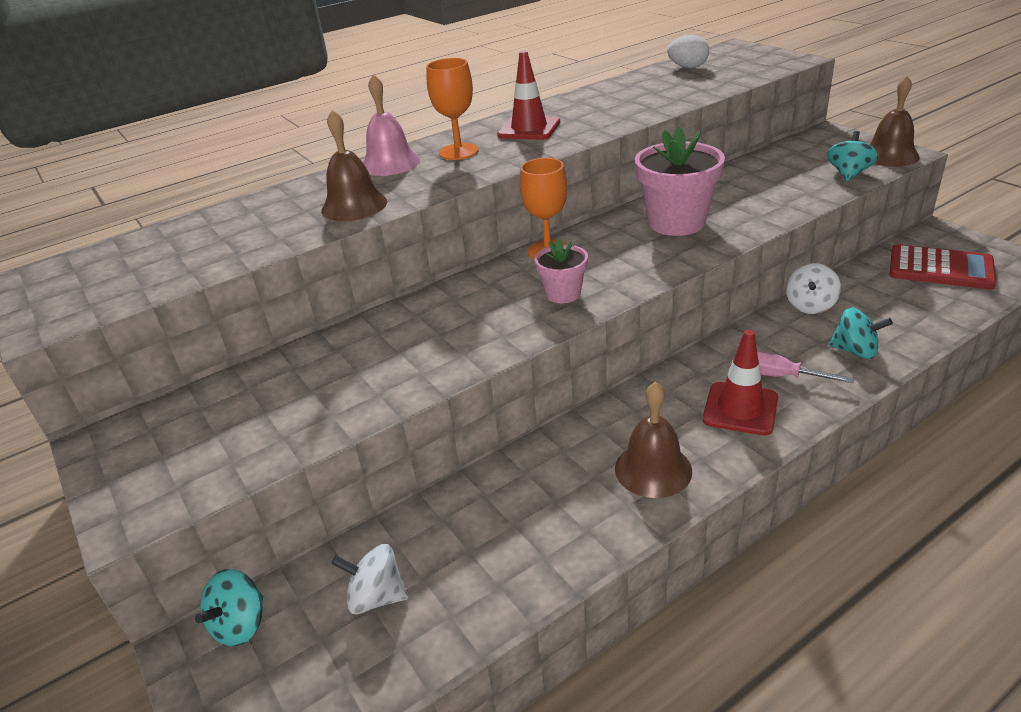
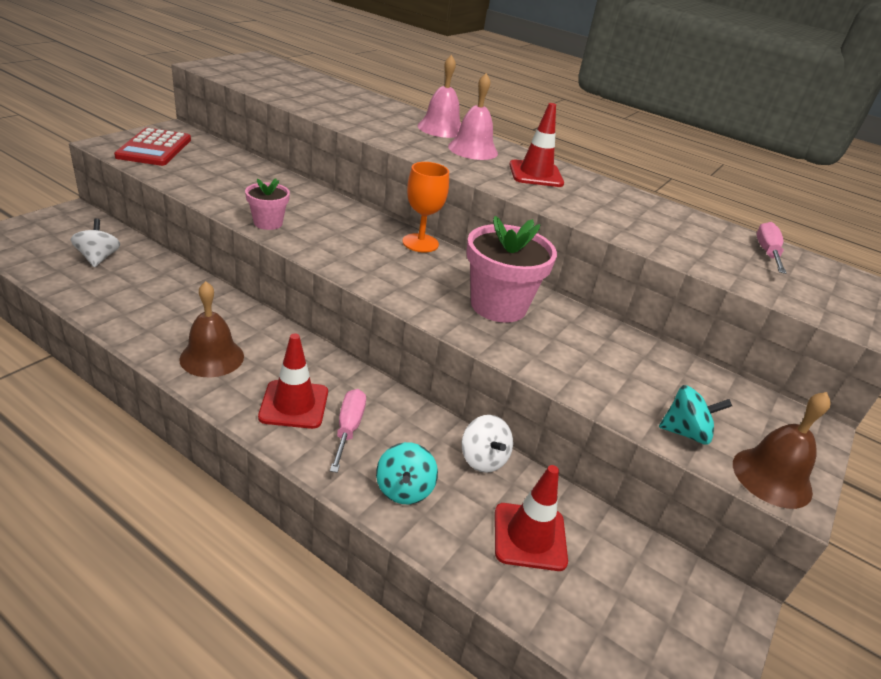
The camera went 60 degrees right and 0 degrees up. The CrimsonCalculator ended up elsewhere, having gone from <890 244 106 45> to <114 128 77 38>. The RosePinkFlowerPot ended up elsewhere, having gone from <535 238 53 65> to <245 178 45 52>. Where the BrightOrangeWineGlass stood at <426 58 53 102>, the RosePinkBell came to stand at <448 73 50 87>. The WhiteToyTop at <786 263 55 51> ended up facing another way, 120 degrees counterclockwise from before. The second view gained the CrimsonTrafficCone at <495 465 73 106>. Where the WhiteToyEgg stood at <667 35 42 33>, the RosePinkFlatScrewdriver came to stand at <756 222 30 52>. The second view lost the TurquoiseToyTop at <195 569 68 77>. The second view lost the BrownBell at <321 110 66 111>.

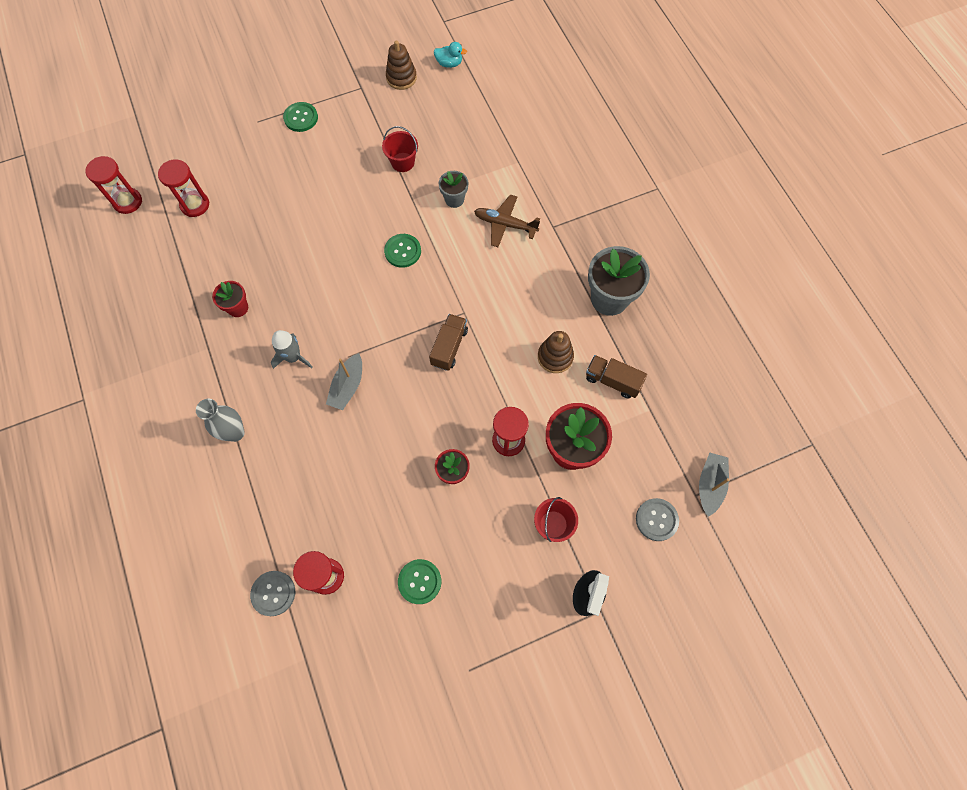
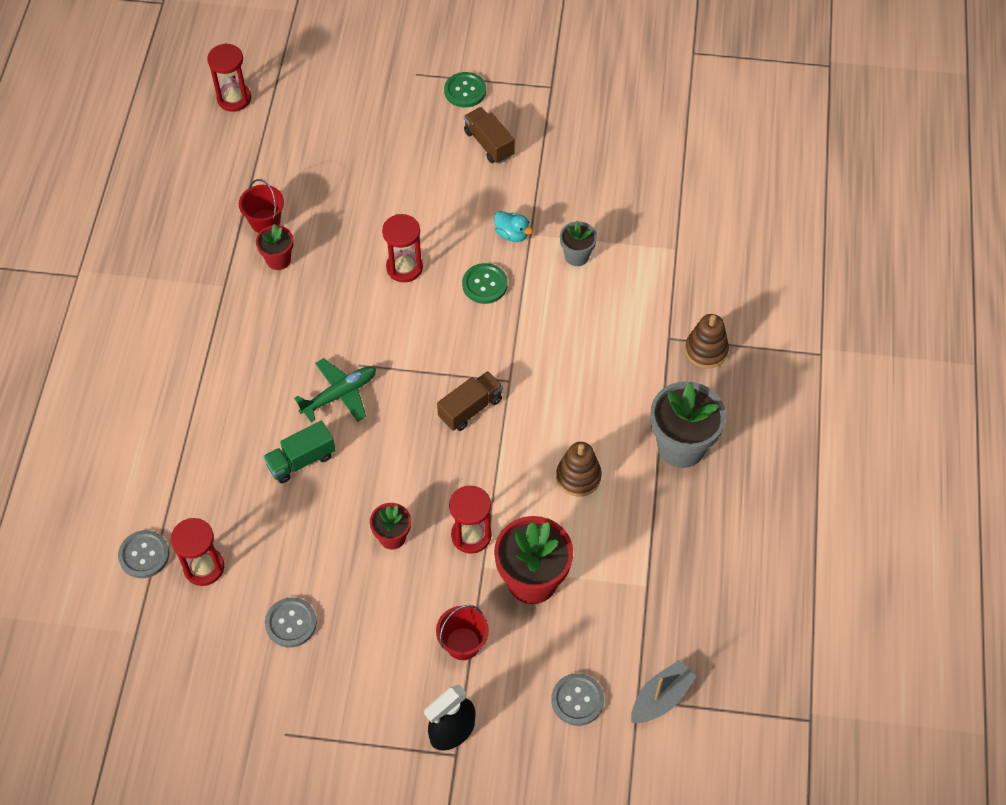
The camera went 30 degrees right and 10 degrees down. The CrimsonBucket ended up elsewhere, having gone from <382 126 36 46> to <239 179 45 54>. The second view gained the LeafGreenLorry at <263 420 72 63>. What was the LeafGreenButton at <398 559 43 45> turned into the GreyButton at <265 597 52 51>. Where the GreyToyBoat stood at <326 353 36 57>, the LeafGreenPlane came to stand at <294 358 82 64>. The CrimsonSandglass ended up elsewhere, having gone from <158 159 51 58> to <382 214 41 69>. The BrownLorry ended up elsewhere, having gone from <586 355 61 44> to <464 107 51 57>. The TurquoiseDuck ended up elsewhere, having gone from <434 42 33 26> to <494 211 39 31>. The BrownStackingRings ended up elsewhere, having gone from <386 41 31 49> to <685 314 44 55>. The second view lost the GreyTallVase at <196 399 49 43>. The second view lost the GreySpaceship at <271 330 42 39>. The second view lost the BrownPlane at <474 194 66 53>.

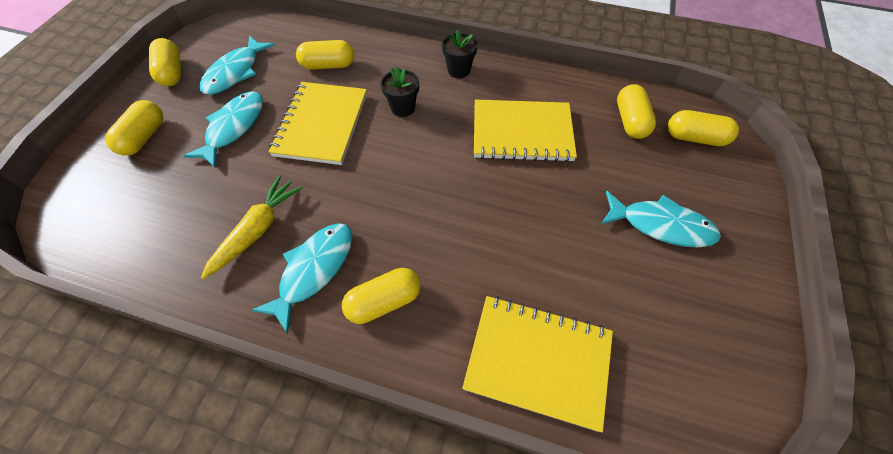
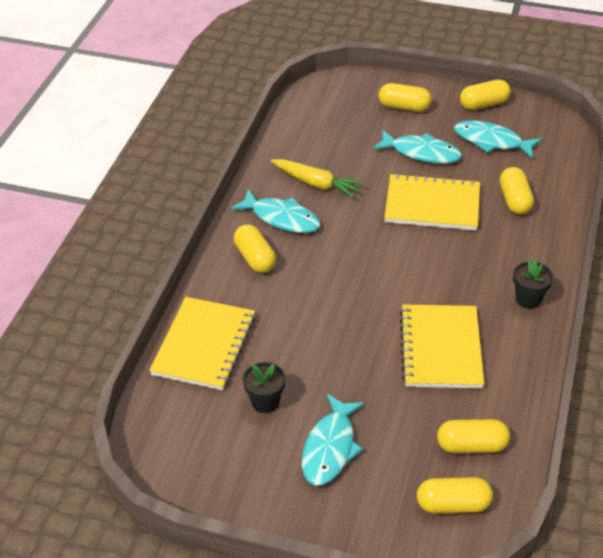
The camera went 90 degrees right and 15 degrees down. The EbonyFlowerPot ended up elsewhere, having gone from <381 67 38 50> to <243 362 43 51>. The YellowPillShape at <668 110 71 36> ended up facing another way, 75 degrees clockwise from before.

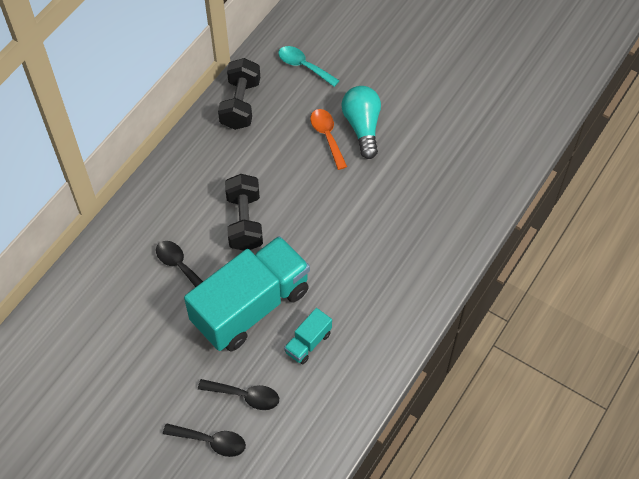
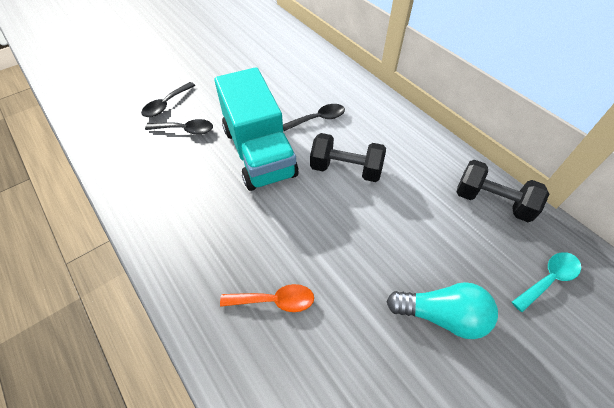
The camera went 110 degrees right and 5 degrees down. The EbonyTeaspoon at <198 379 81 31> ended up facing another way, 120 degrees counterclockwise from before. The BrightOrangeTeaspoon ended up elsewhere, having gone from <311 109 36 61> to <220 284 94 28>. The second view lost the TurquoiseLorry at <284 308 48 57>.

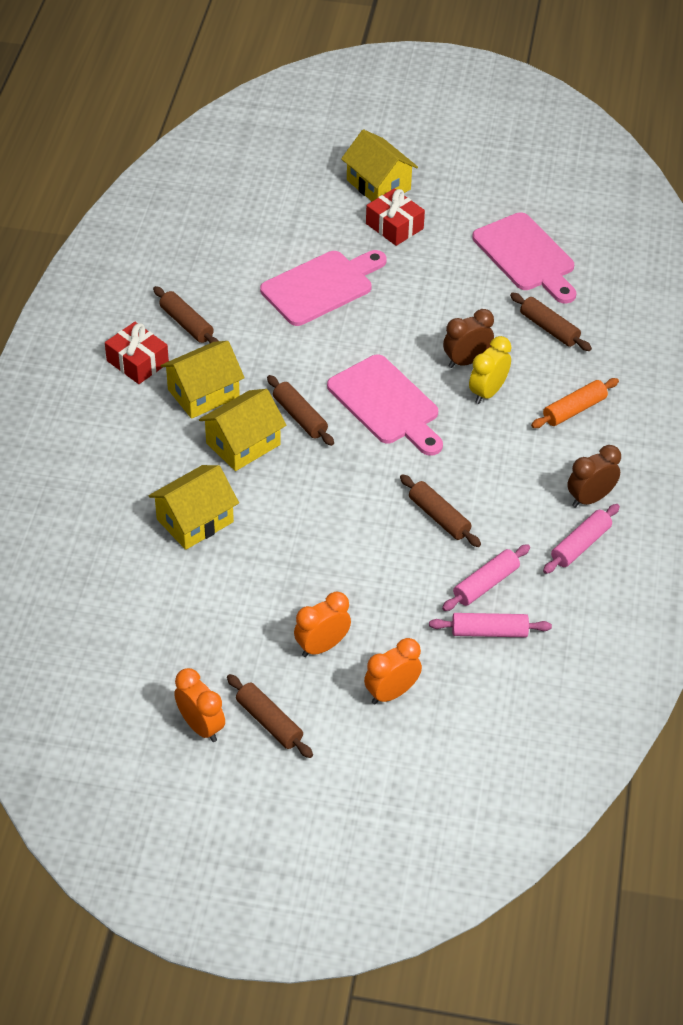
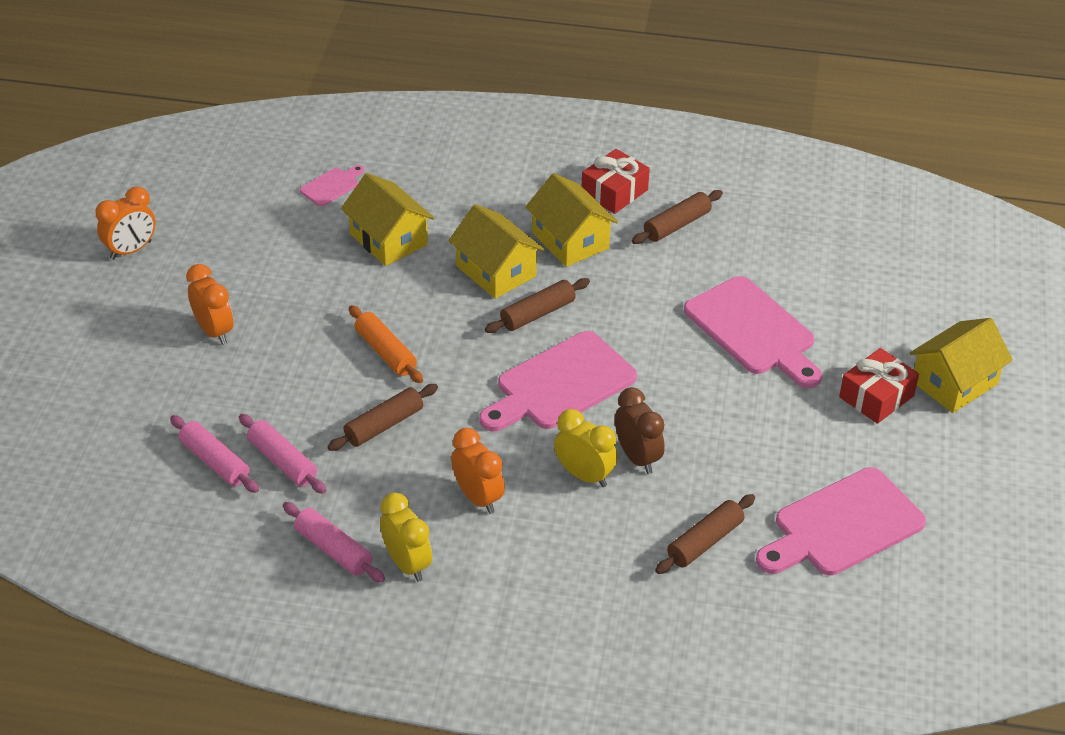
The camera went 90 degrees right and 5 degrees down. The RosePinkPastryRoller at <429 613 123 24> ended up facing another way, 45 degrees counterclockwise from before. The second view gained the RosePinkCuttingBoard at <300 165 64 42>. The BrightOrangePastryRoller ended up elsewhere, having gone from <531 378 88 50> to <349 305 74 78>. What was the BrownClock at <567 445 54 63> turned into the YellowClock at <380 493 52 89>. The BrightOrangeClock ended up elsewhere, having gone from <364 638 58 66> to <451 428 54 86>. The second view lost the BrownPastryRoller at <227 674 86 84>.

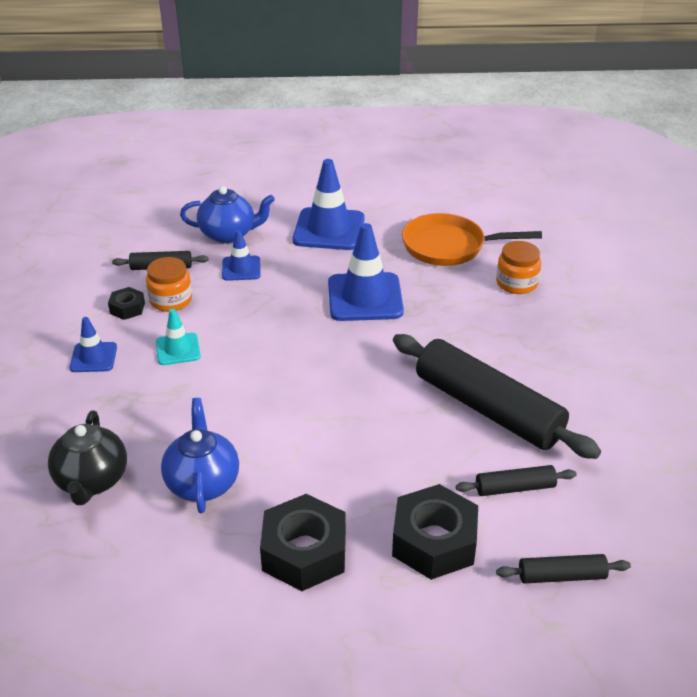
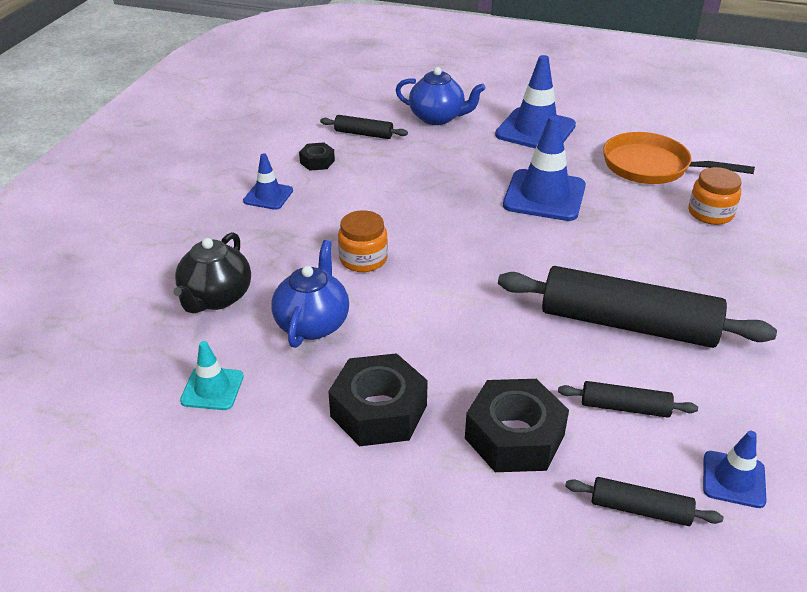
The camera went 20 degrees right and 0 degrees up. The TurquoiseTrafficCone ended up elsewhere, having gone from <156 309 45 56> to <180 341 64 69>. The BrightOrangeJamJar ended up elsewhere, having gone from <146 257 46 55> to <338 210 50 62>. The EbonyPastryRoller at <393 334 208 125> ended up facing another way, 45 degrees counterclockwise from before. The CobaltTrafficCone ended up elsewhere, having gone from <222 230 38 51> to <703 431 64 77>.

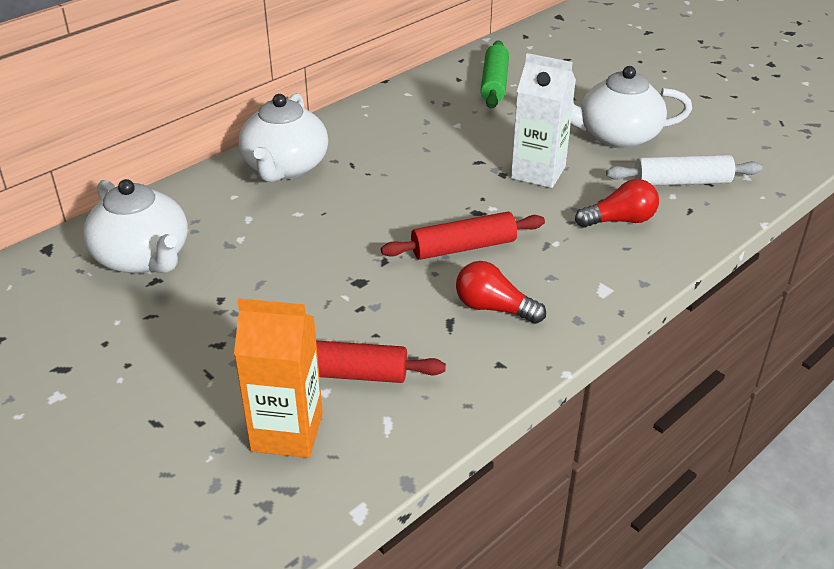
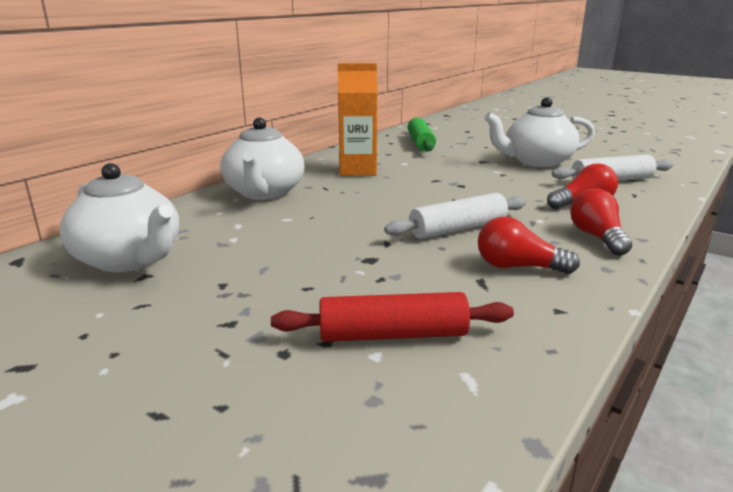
The camera went 10 degrees left and 15 degrees down. The BrightOrangeJuiceCarton ended up elsewhere, having gone from <234 298 89 160> to <338 63 39 113>. What was the CrimsonPastryRoller at <381 212 164 48> turned into the WhitePastryRoller at <384 193 142 46>. The second view gained the CrimsonLightbulb at <570 188 62 68>. The second view lost the WhiteJuiceCarton at <511 53 65 135>.

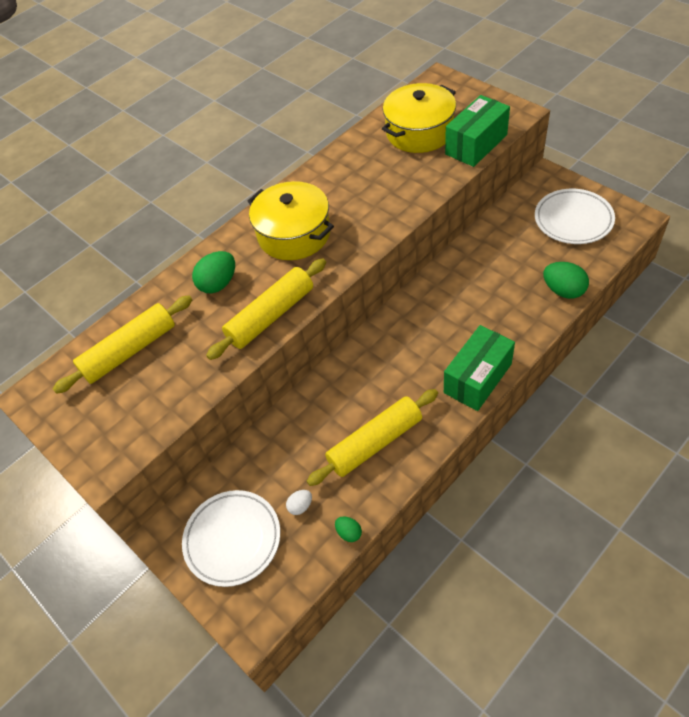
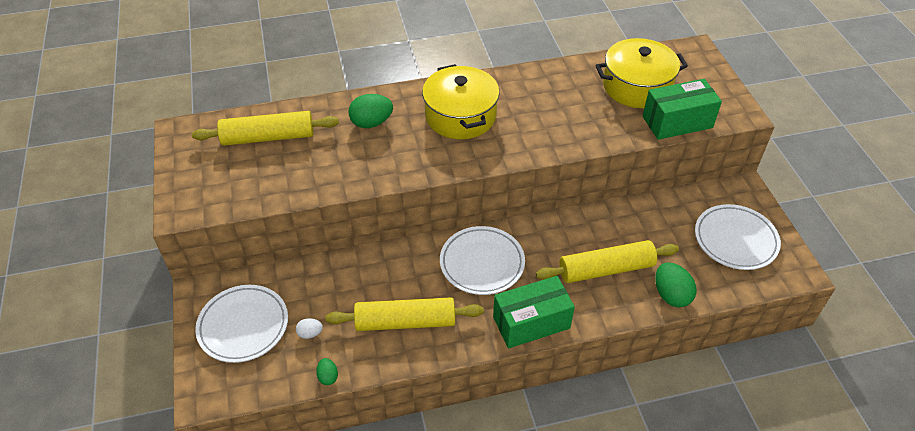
The camera went 25 degrees right and 5 degrees down. The second view gained the WhiteDinnerPlate at <440 226 85 69>. The YellowPastryRoller ended up elsewhere, having gone from <206 258 120 102> to <536 240 143 43>.

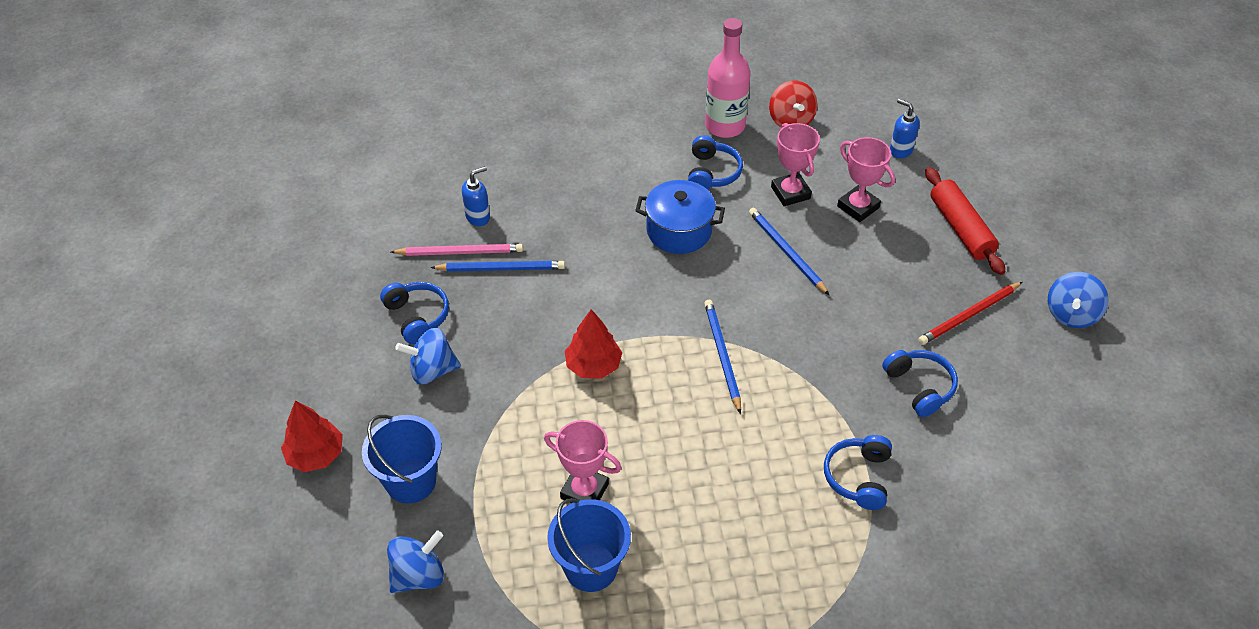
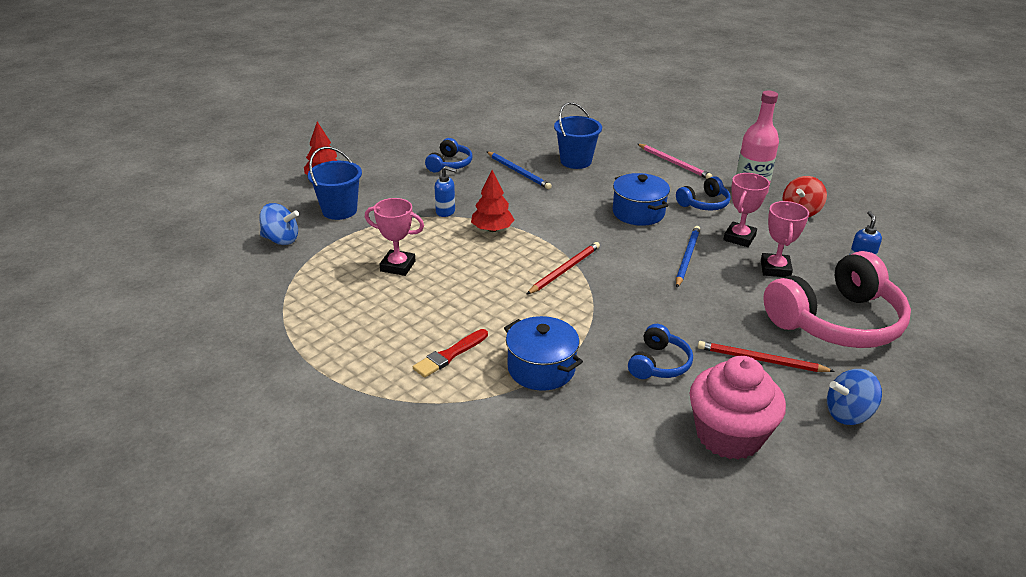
The camera went 50 degrees right and 15 degrees down. The RosePinkTrophy at <544 420 78 83> ended up facing another way, 60 degrees counterclockwise from before. The second view gained the CrimsonBrush at <413 329 75 49>. The CobaltSoapPump ended up elsewhere, having gone from <462 166 28 60> to <435 166 22 51>. Where the CobaltHeadphones stood at <824 435 68 75>, the CobaltStockpot came to stand at <504 316 79 75>. What was the CobaltPencil at <704 300 37 114> turned into the CrimsonPencil at <526 242 74 53>. The CobaltBucket ended up elsewhere, having gone from <547 498 84 94> to <554 102 48 67>. The RosePinkPencil ended up elsewhere, having gone from <391 244 132 12> to <638 144 74 35>. The second view gained the RosePinkMuffin at <689 356 97 104>. Where the CrimsonPastryRoller stood at <925 167 80 108>, the RosePinkHeadphones came to stand at <763 251 148 97>. The second view lost the CobaltToyTop at <395 328 66 56>.

